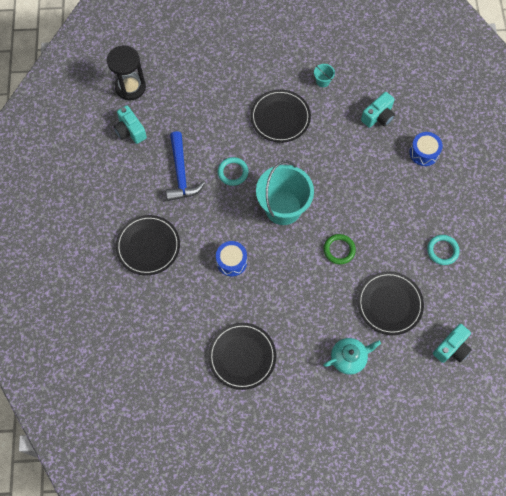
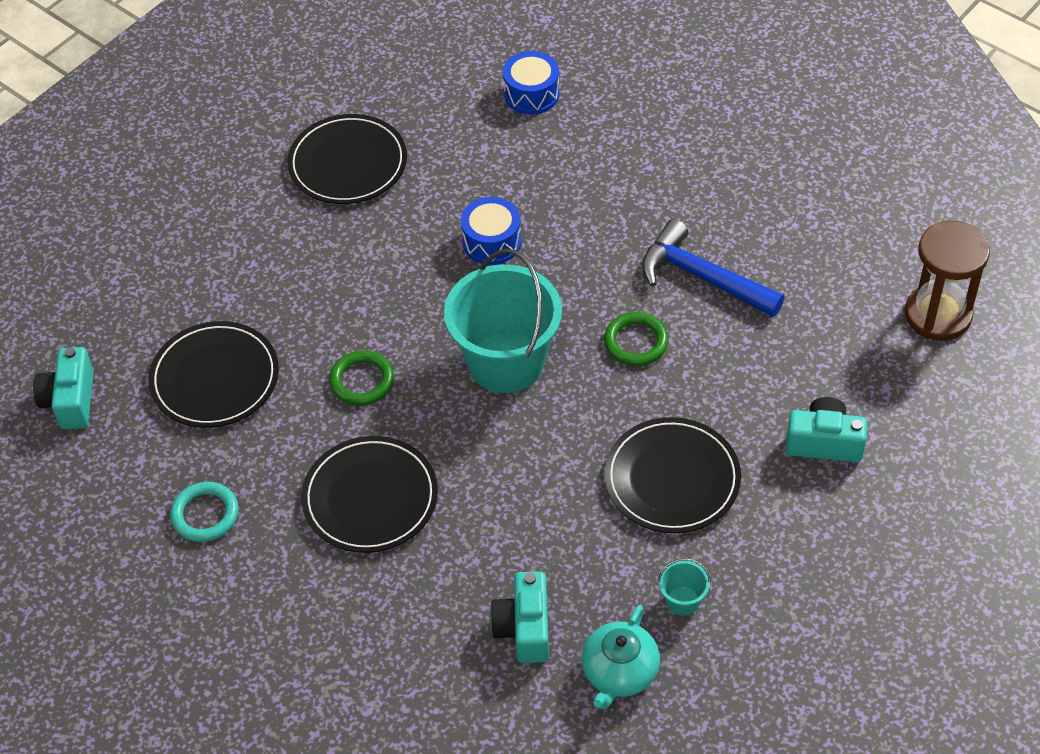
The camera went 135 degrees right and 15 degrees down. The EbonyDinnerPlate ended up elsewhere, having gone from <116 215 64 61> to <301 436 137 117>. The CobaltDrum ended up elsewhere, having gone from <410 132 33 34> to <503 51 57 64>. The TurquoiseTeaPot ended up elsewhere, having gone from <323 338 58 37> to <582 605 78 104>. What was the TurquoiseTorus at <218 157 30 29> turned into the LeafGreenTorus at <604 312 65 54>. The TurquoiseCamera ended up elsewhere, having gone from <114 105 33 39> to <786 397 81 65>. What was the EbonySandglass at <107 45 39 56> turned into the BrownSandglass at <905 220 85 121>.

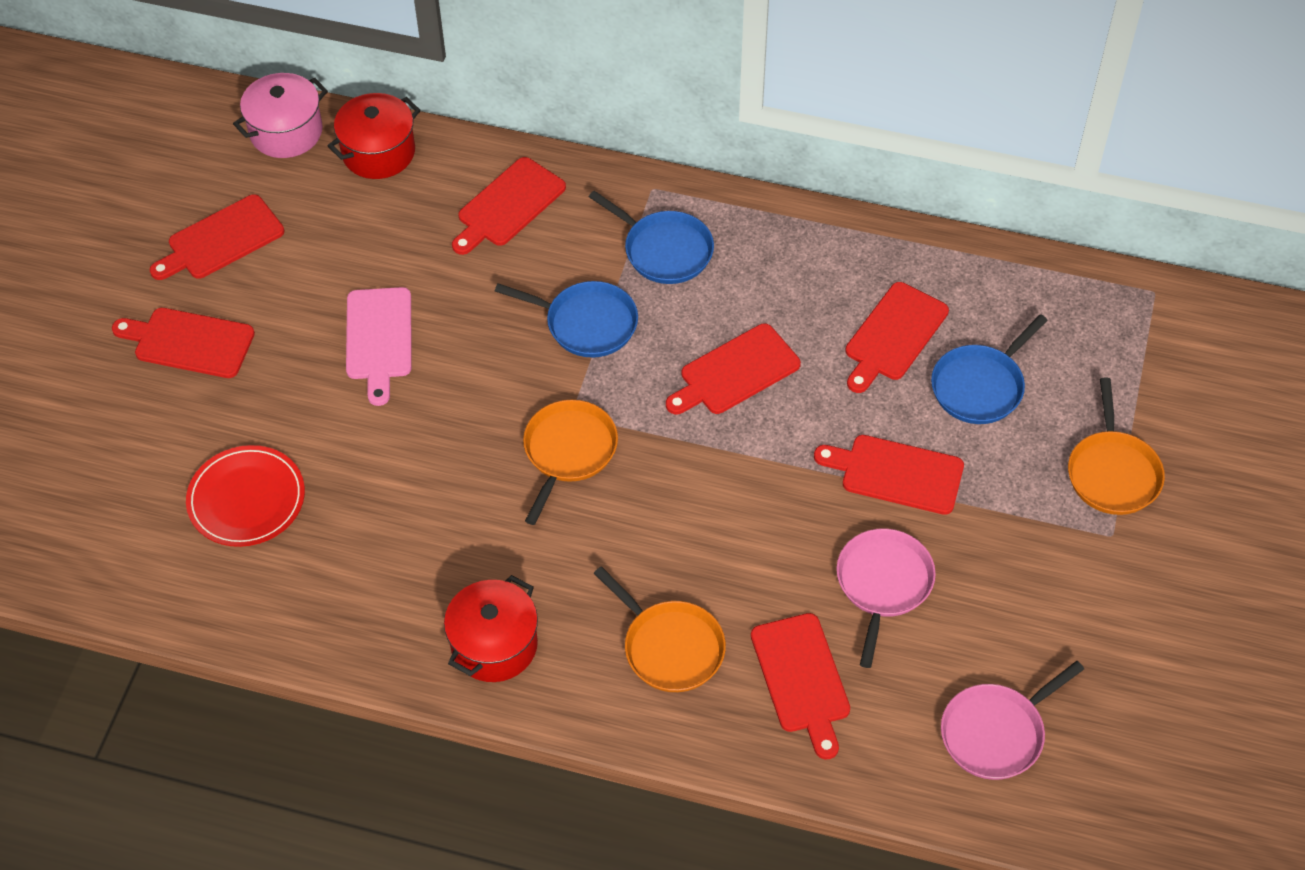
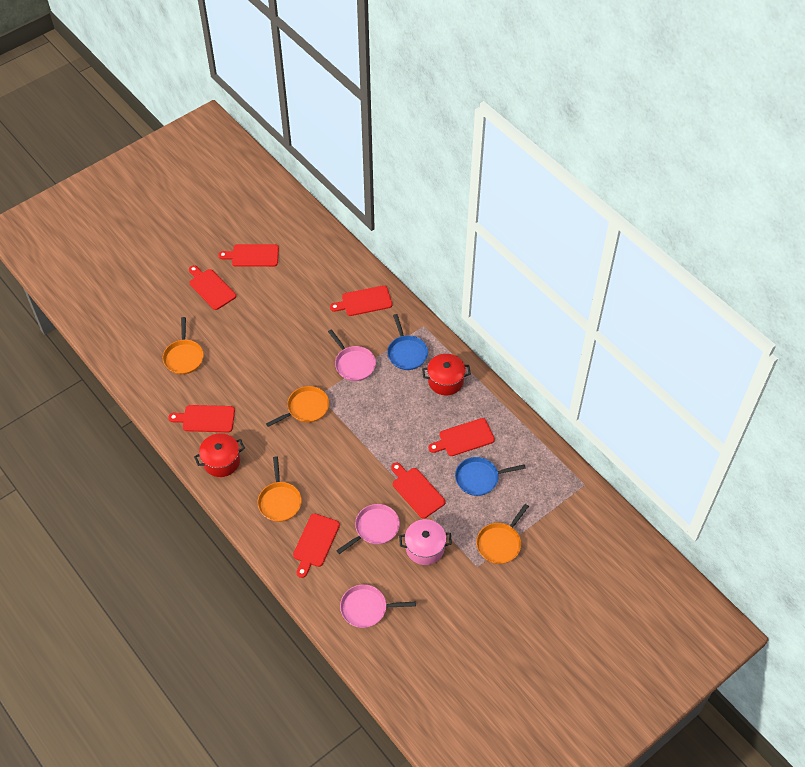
The camera went 35 degrees right and 0 degrees up. Where the CrimsonDinnerPlate stood at <186 445 119 102>, the BrightOrangeSkillet came to stand at <163 317 41 58>. The CrimsonCuttingBoard ended up elsewhere, having gone from <666 324 135 90> to <168 405 67 27>. What was the CobaltSkillet at <495 281 143 77> turned into the RosePinkSkillet at <328 329 48 52>. The RosePinkStockpot ended up elsewhere, having gone from <233 73 95 85> to <399 519 53 46>. The CrimsonStockpot ended up elsewhere, having gone from <328 93 93 86> to <422 354 49 41>. The second view lost the RosePinkCuttingBoard at <346 287 66 119>.

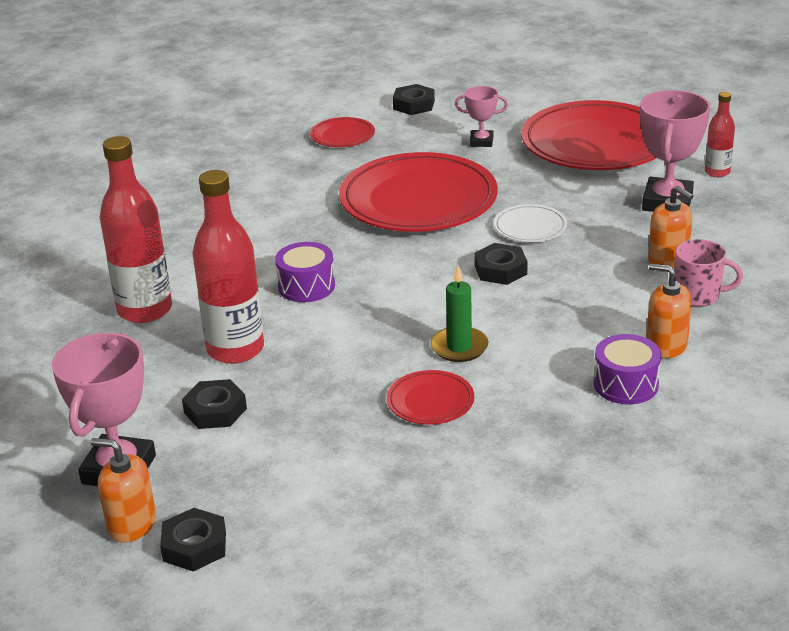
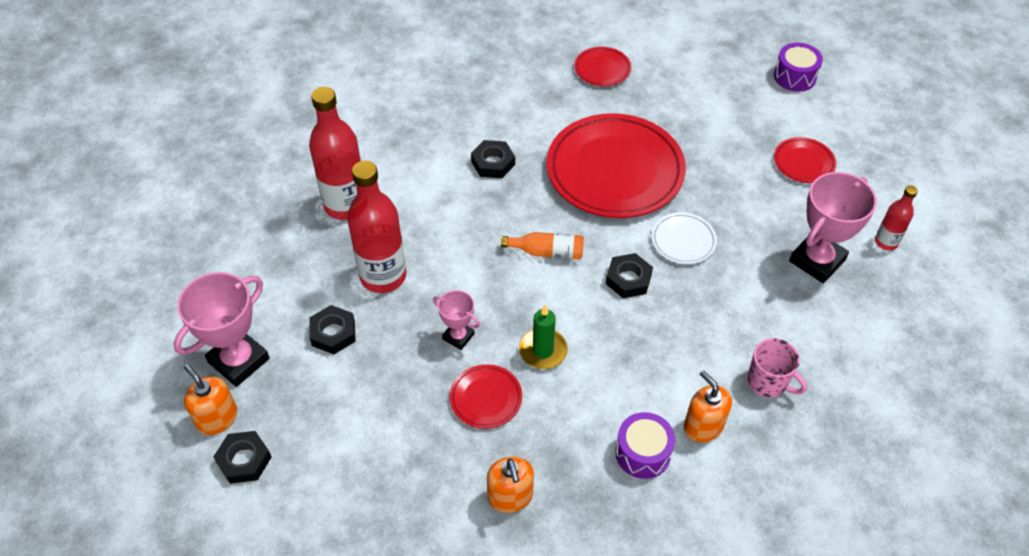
The camera went 25 degrees right and 20 degrees up. The RosePinkTrophy ended up elsewhere, having gone from <455 86 53 61> to <433 290 48 60>. The EbonyNut ended up elsewhere, having gone from <393 84 42 31> to <471 140 44 38>. The BrightOrangeSoapPump ended up elsewhere, having gone from <648 186 46 83> to <487 457 47 56>. The second view gained the BrightOrangeFlask at <501 232 83 27>. The VioletDrum ended up elsewhere, having gone from <275 242 60 60> to <774 43 49 49>. The size of the CrimsonDinnerPlate at <522 100 135 70> changed by a factor of 0.45.

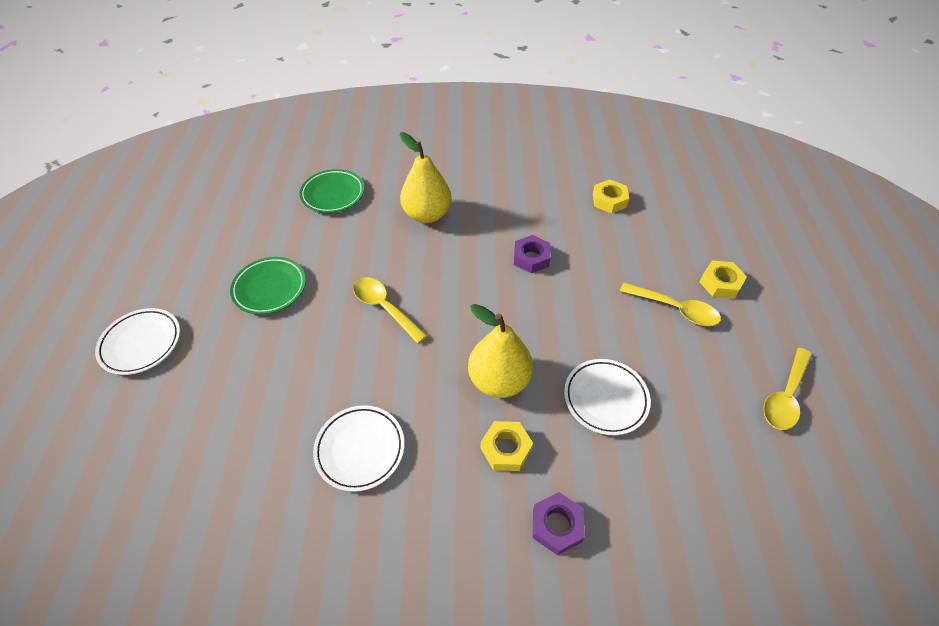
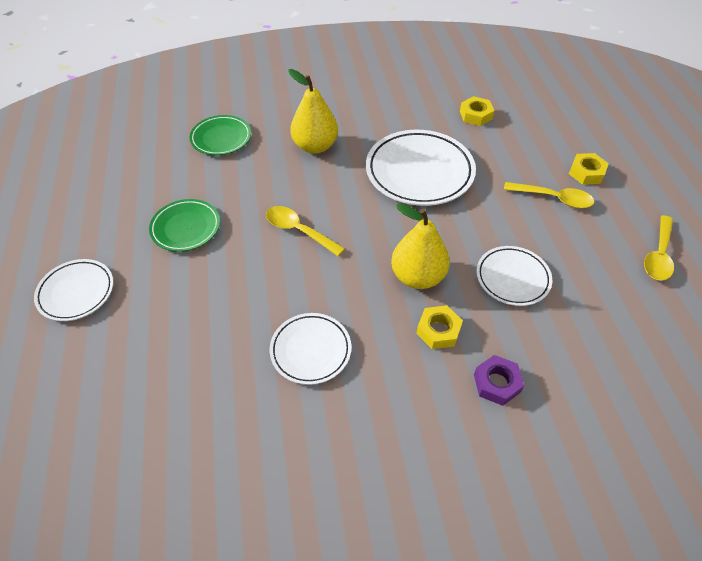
The camera went 10 degrees left and 0 degrees up. Where the VioletNut stood at <514 235 37 39>, the WhiteDinnerPlate came to stand at <366 130 110 76>.

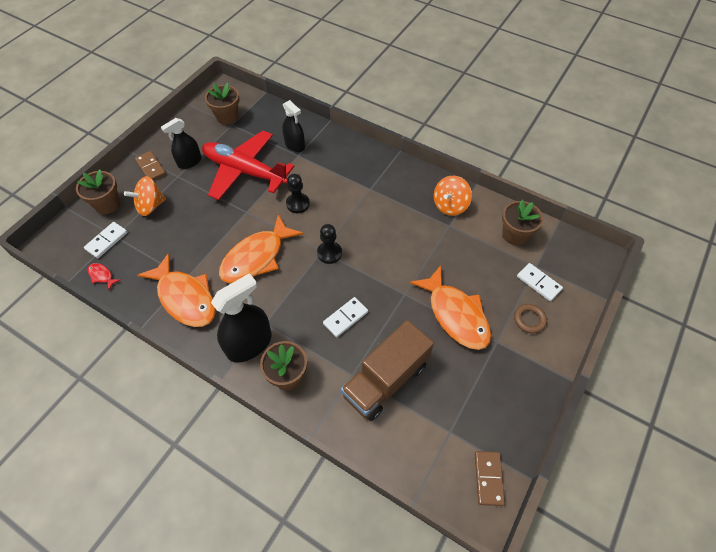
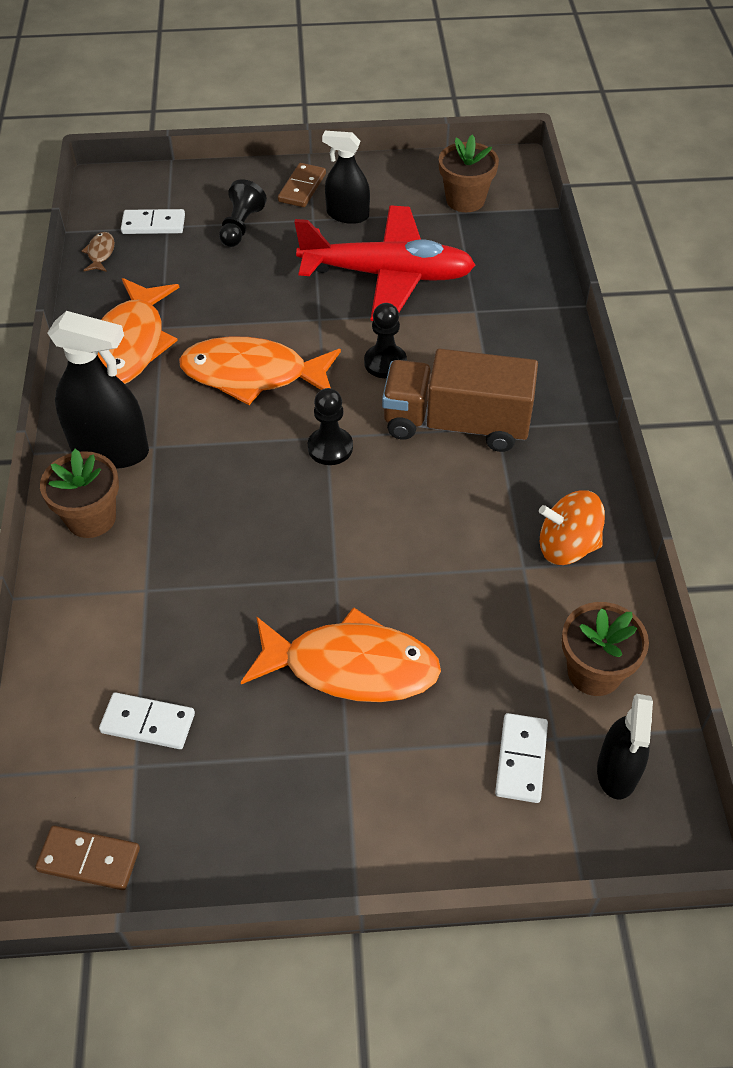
The camera went 55 degrees right and 5 degrees down. The BrownDominoPiece at <475 451 30 55> ended up facing another way, 45 degrees clockwise from before. What was the CrimsonFish at <88 263 32 27> turned into the BrownFish at <81 232 34 40>. The WhiteDominoPiece ended up elsewhere, having gone from <323 297 45 40> to <99 692 96 57>. Where the BrightOrangeToyTop stood at <124 176 42 40>, the EbonyChessPawn came to stand at <219 179 48 68>. The BrightOrangeFish at <410 265 81 85> ended up facing another way, 105 degrees counterclockwise from before. The CrimsonPlane at <202 131 93 69> ended up facing another way, 105 degrees clockwise from before. The BrownLorry ended up elsewhere, having gone from <341 320 93 101> to <382 349 156 103>. The EbonySprayCleaner ended up elsewhere, having gone from <282 100 23 52> to <597 694 56 105>. The second view lost the BrownFlowerPot at <76 169 44 45>. The second view lost the BrownTorus at <514 304 33 29>.

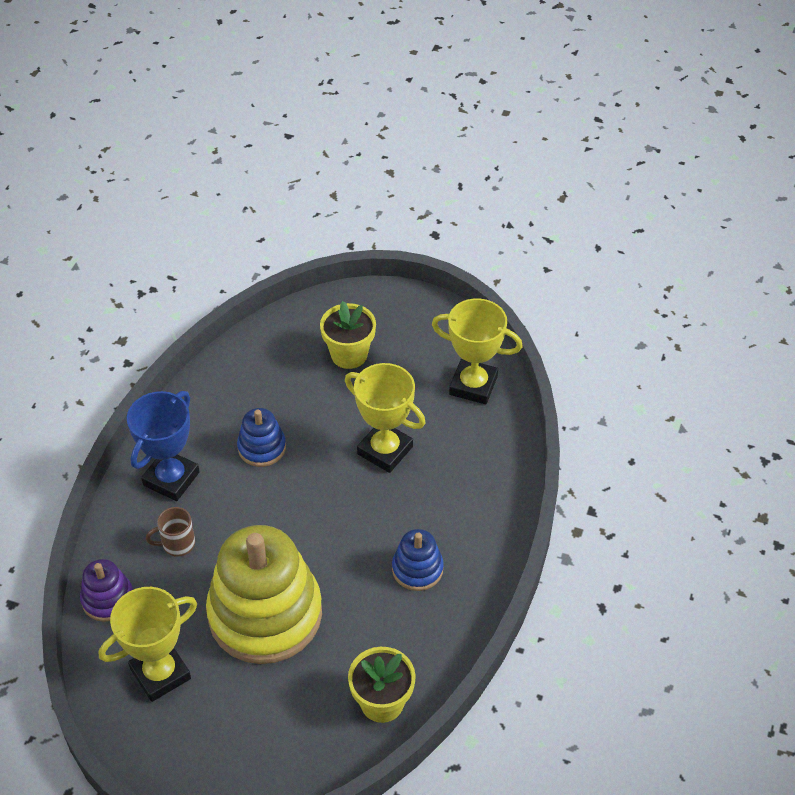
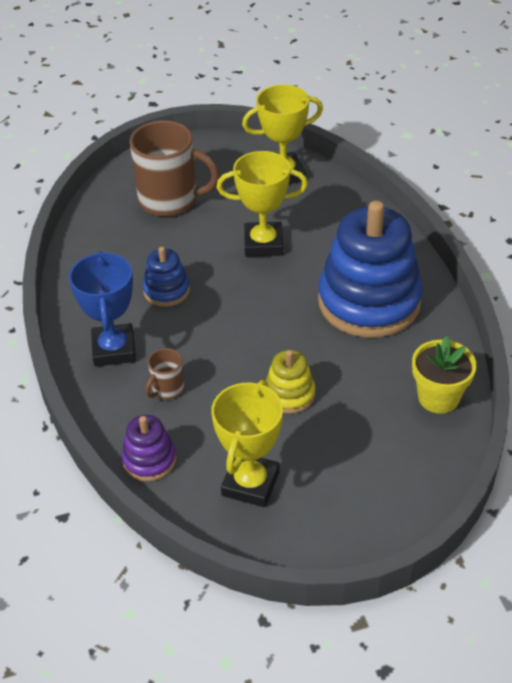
The camera went 35 degrees left and 5 degrees down. Where the YellowFlowerPot stood at <320 301 56 68>, the BrownMug came to stand at <130 121 90 96>. The size of the YellowStackingRings at <206 525 116 139> changed by a factor of 0.46. The size of the CobaltStackingRings at <392 529 52 62> changed by a factor of 2.16.

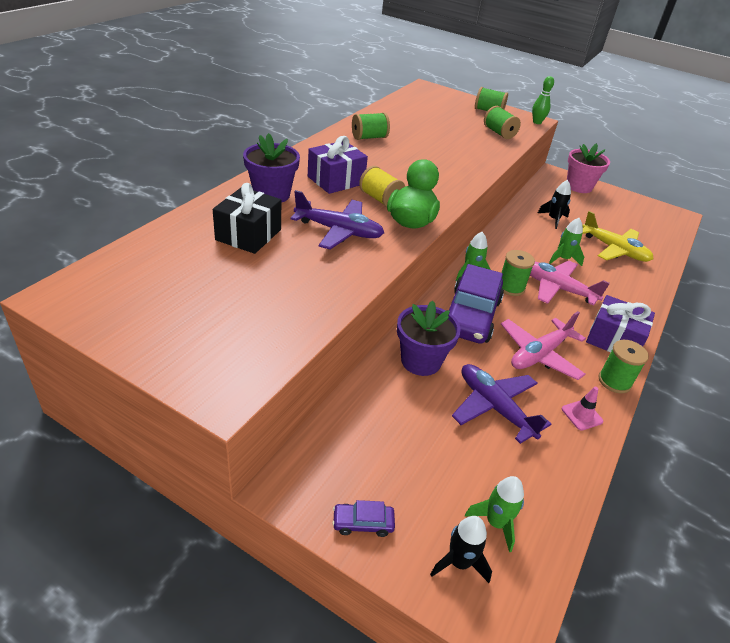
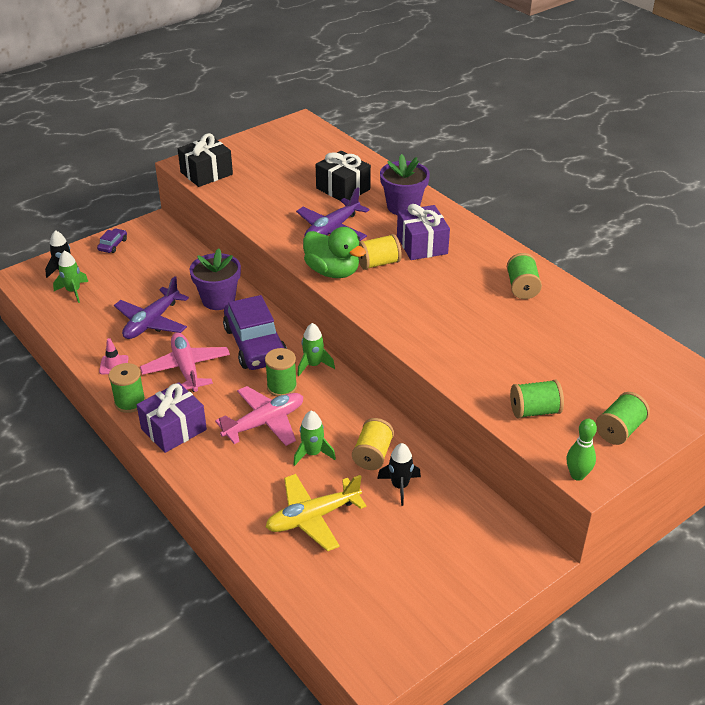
The camera went 115 degrees right and 0 degrees up. The VioletPlane at <452 364 99 80> ended up facing another way, 135 degrees clockwise from before. The second view gained the EbonyPresent at <178 133 55 54>. The VioletCar at <449 264 55 80> ended up facing another way, 150 degrees counterclockwise from before. The second view gained the YellowSpool at <352 418 42 52>. The second view lost the RosePinkFlowerPot at <567 143 43 50>.

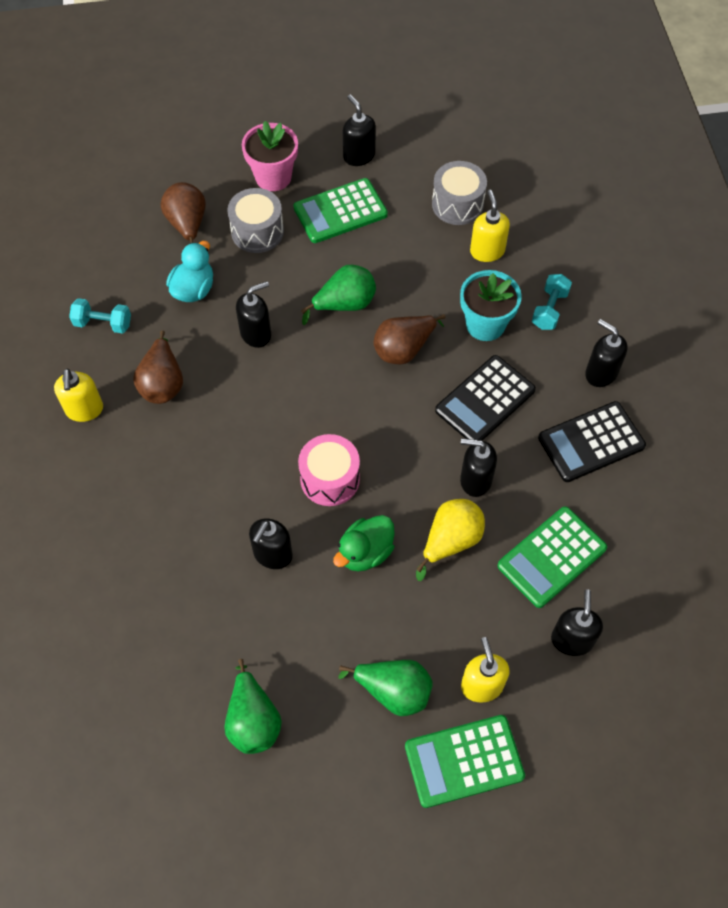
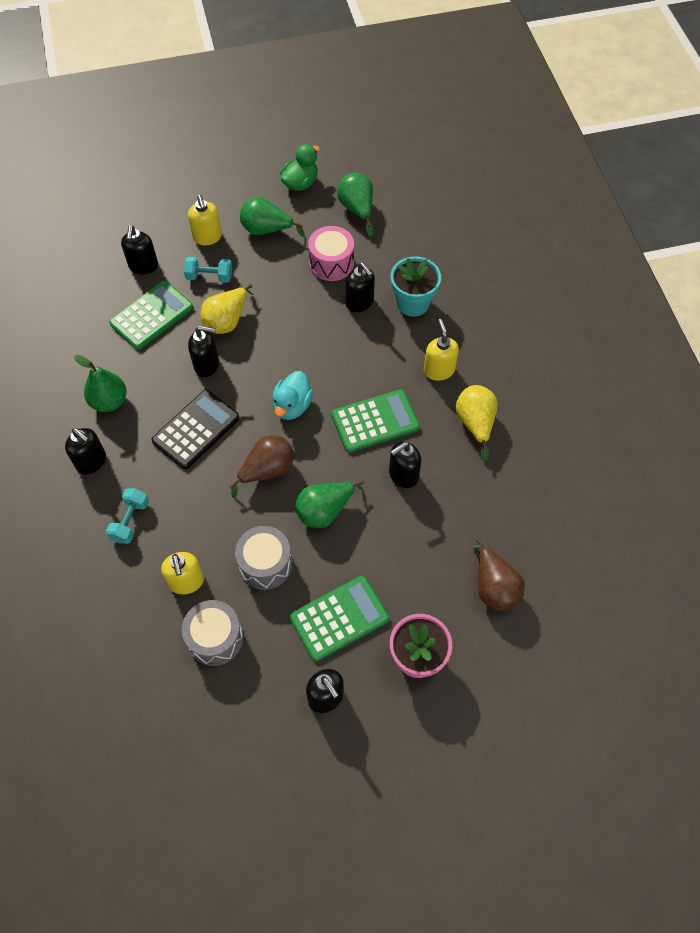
The camera went 175 degrees right and 0 degrees up. Where the EbonyCalculator stood at <538 401 108 81>, the LeafGreenPear came to stand at <74 355 53 57>. The TurquoiseHandWeight ended up elsewhere, having gone from <69 298 62 36> to <184 257 48 26>. The GreyDrum ended up elsewhere, having gone from <227 188 57 65> to <235 526 57 64>. The TurquoiseDuck ended up elsewhere, having gone from <166 241 47 61> to <272 371 41 49>. The LeafGreenDuck ended up elsewhere, having gone from <333 515 62 57> to <280 144 40 47>. The RosePinkDrum ended up elsewhere, having gone from <298 434 62 72> to <308 226 46 55>. The LeafGreenCalculator ended up elsewhere, having gone from <405 715 120 93> to <331 389 89 64>. The EbonySoapPump at <249 519 44 50> ended up facing another way, 120 degrees clockwise from before. The TurquoiseFlowerPot ended up elsewhere, having gone from <460 270 62 71> to <391 256 50 61>. The YellowSoapPump ended up elsewhere, having gone from <54 369 49 53> to <424 319 35 62>. What was the BrownPear at <133 330 50 74> turned into the YellowPear at <456 385 42 76>.

